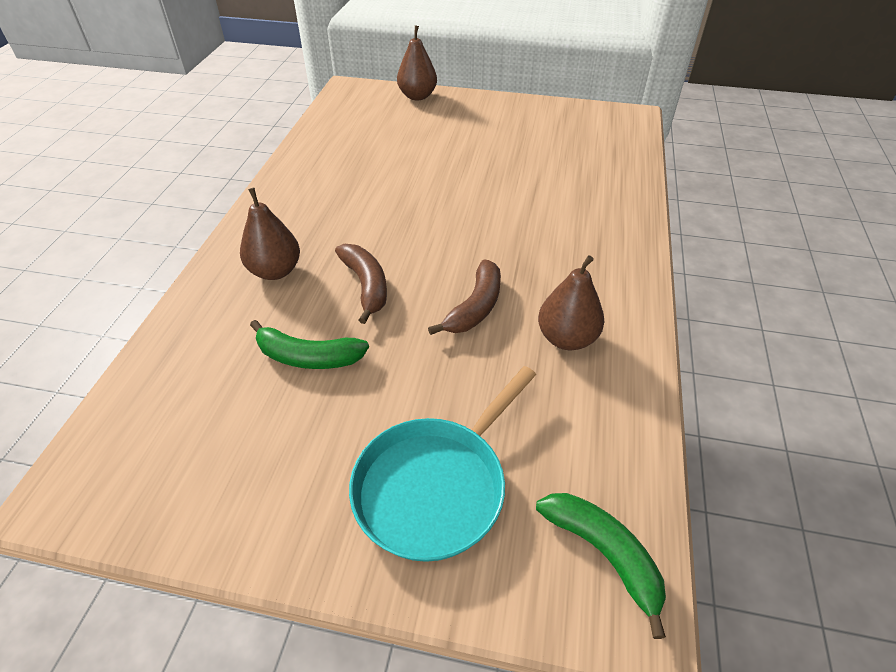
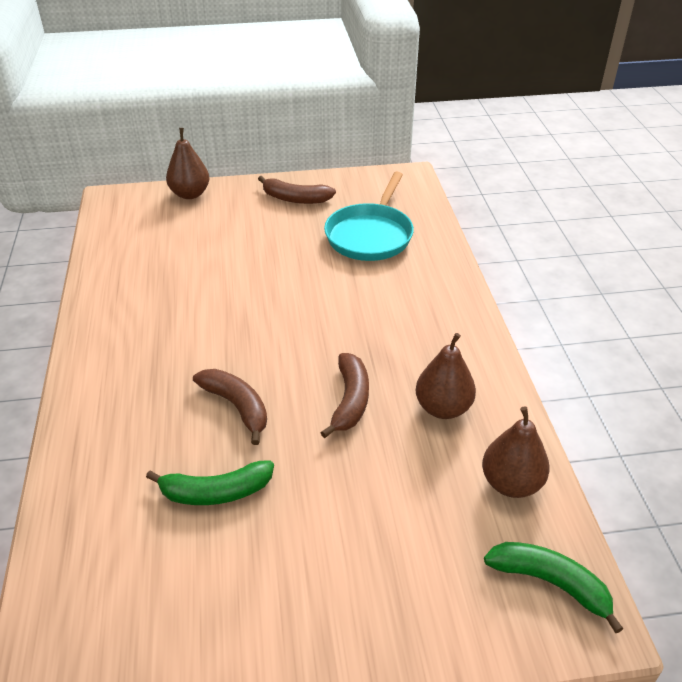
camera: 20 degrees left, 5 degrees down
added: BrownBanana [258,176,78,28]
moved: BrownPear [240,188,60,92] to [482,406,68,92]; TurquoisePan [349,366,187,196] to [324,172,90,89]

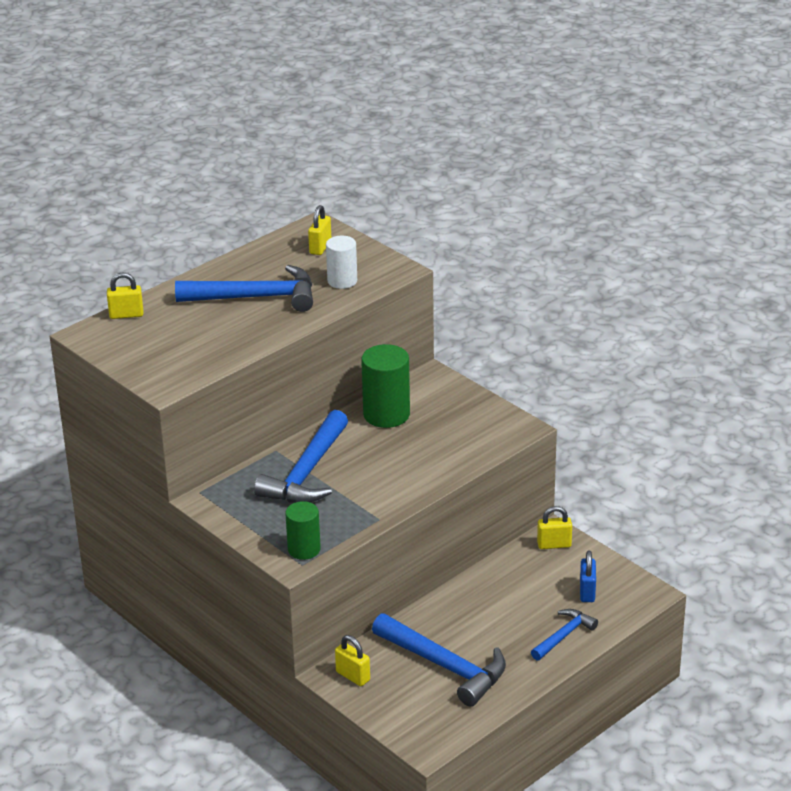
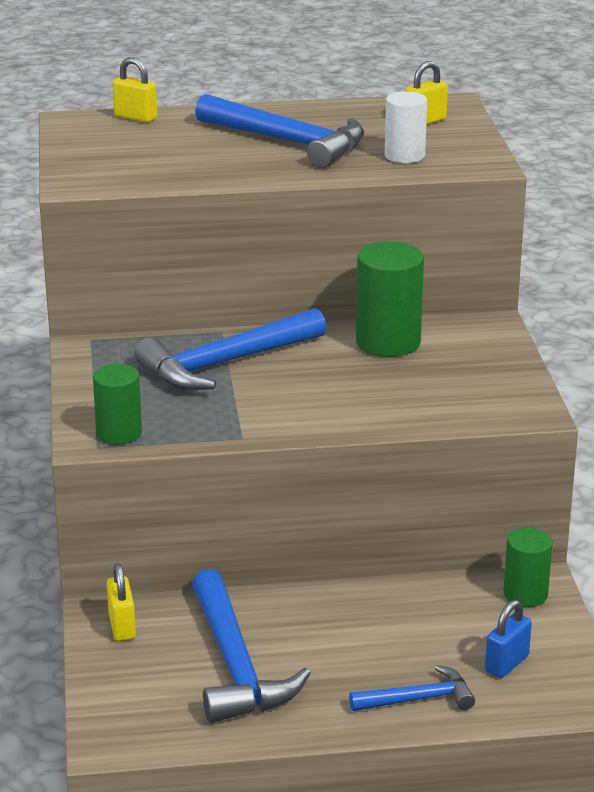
camera: 35 degrees right, 5 degrees down
replaced: YellowPadlock [537,506,35,43] to GreenCylinder [503,527,50,80]

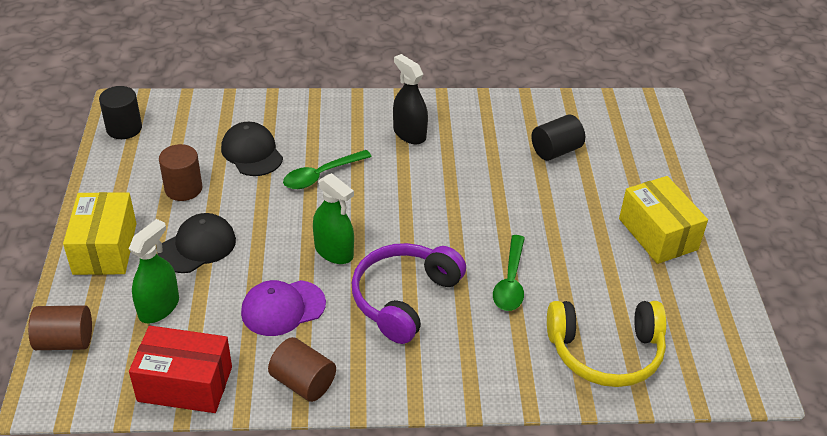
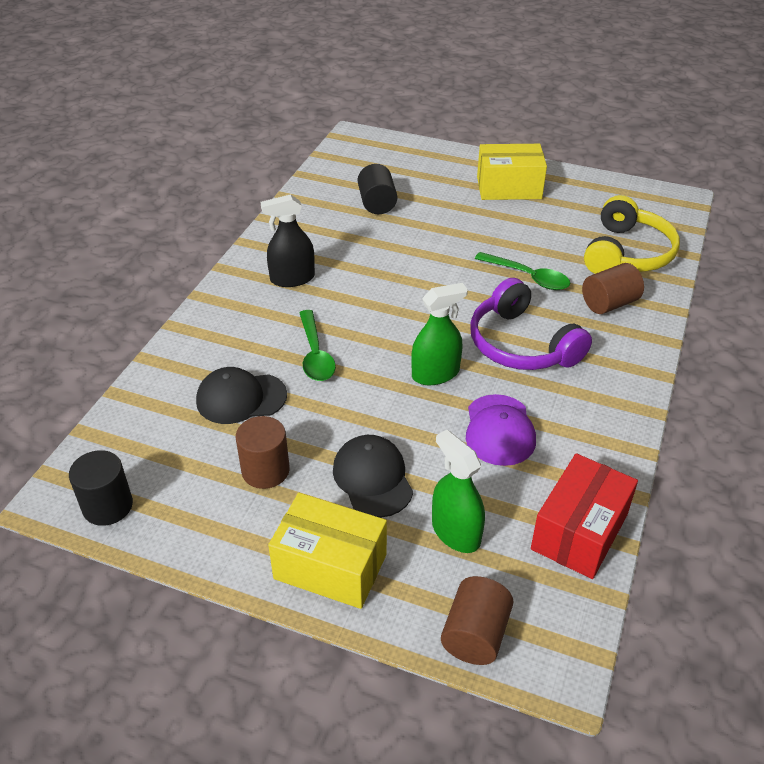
camera: 65 degrees left, 0 degrees up
moved: BrownCylinder [268,337,68,65] to [582,263,62,51]

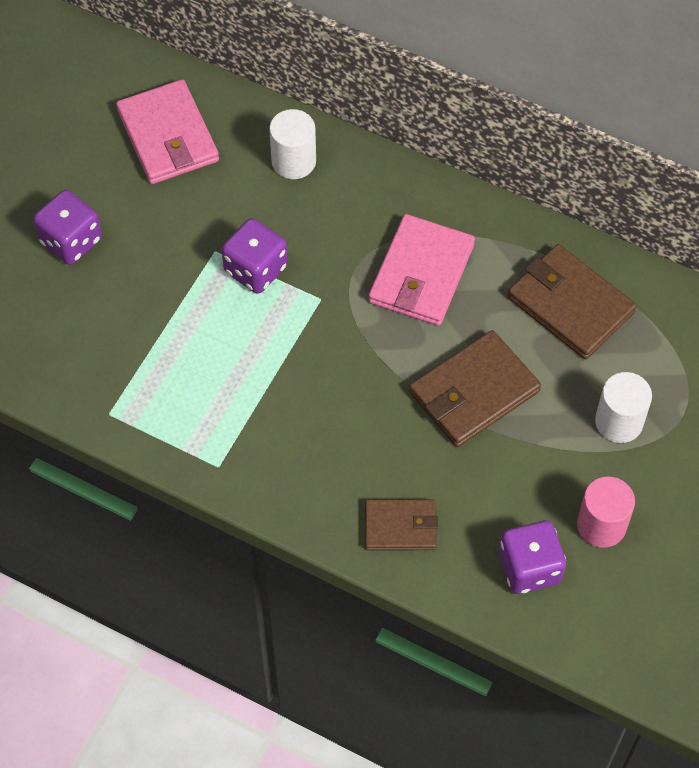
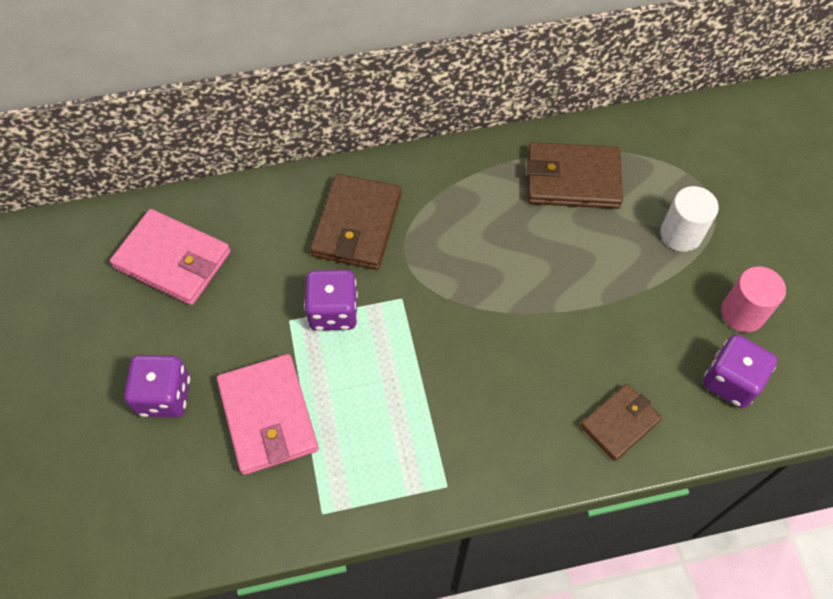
camera: 40 degrees left, 0 degrees up
removed: WhiteCylinder [269,109,47,70]
moved: PinkWallet [368,214,107,112] to [217,354,102,121]; BrownWallet [409,330,132,117] to [310,174,91,96]

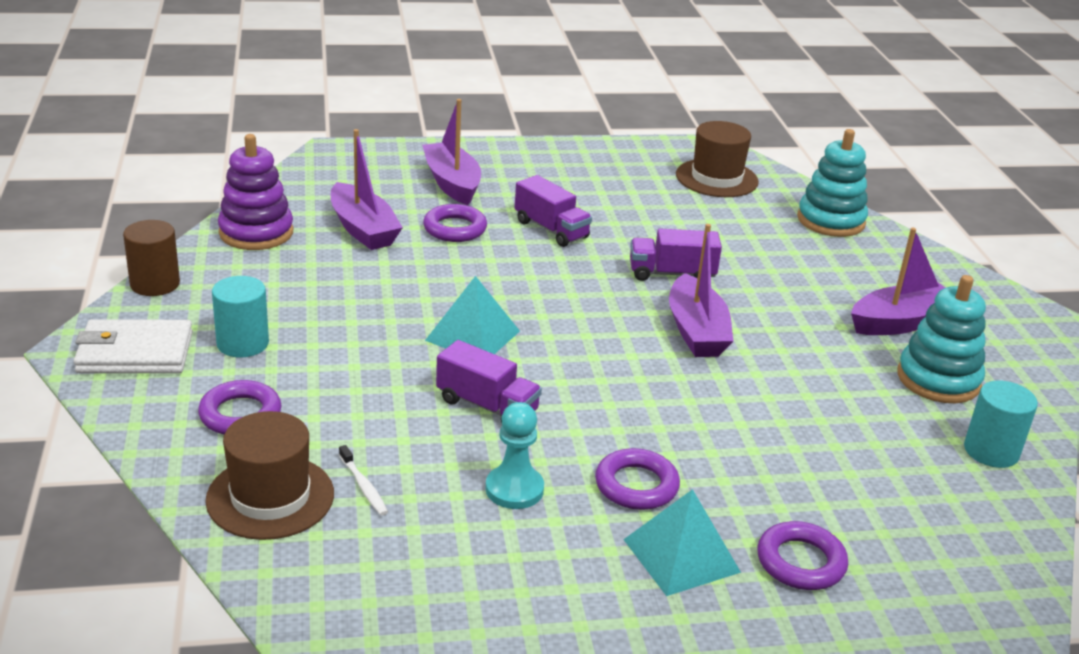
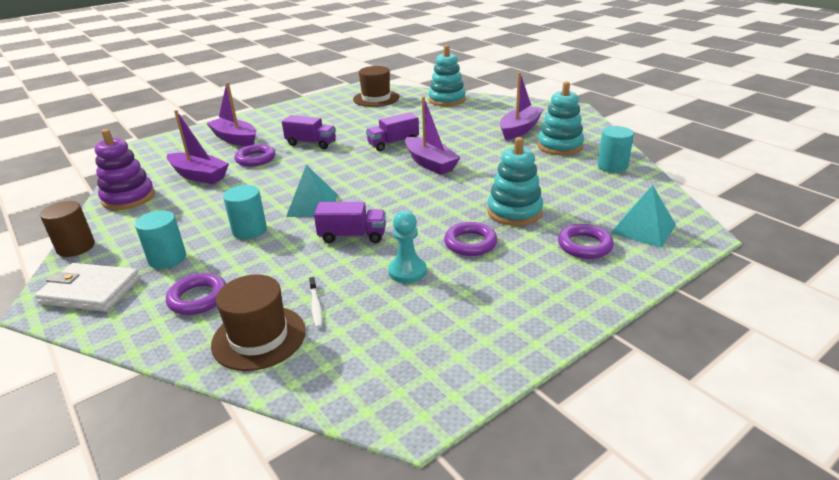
camera: 25 degrees left, 0 degrees up
added: TurquoiseStackingToy [487,137,56,89]; TurquoiseCylinder [223,185,44,54]
moved: TurquoisePyramid [623,489,118,107] to [611,185,65,63]
turned: WhiteWallet [74,319,119,54] = [35,263,105,49] 45 degrees clockwise; WhiteToothbrush [339,445,49,71] = [309,277,13,51] 45 degrees clockwise

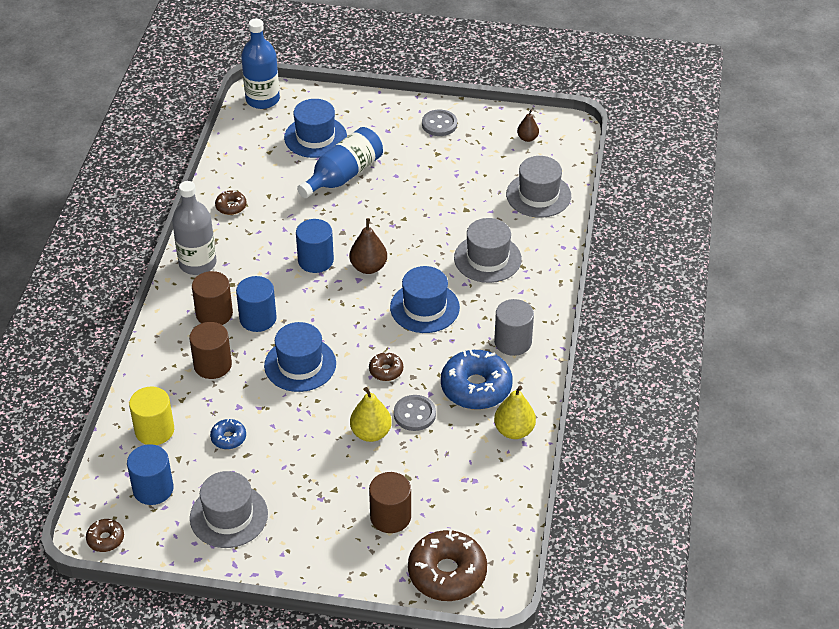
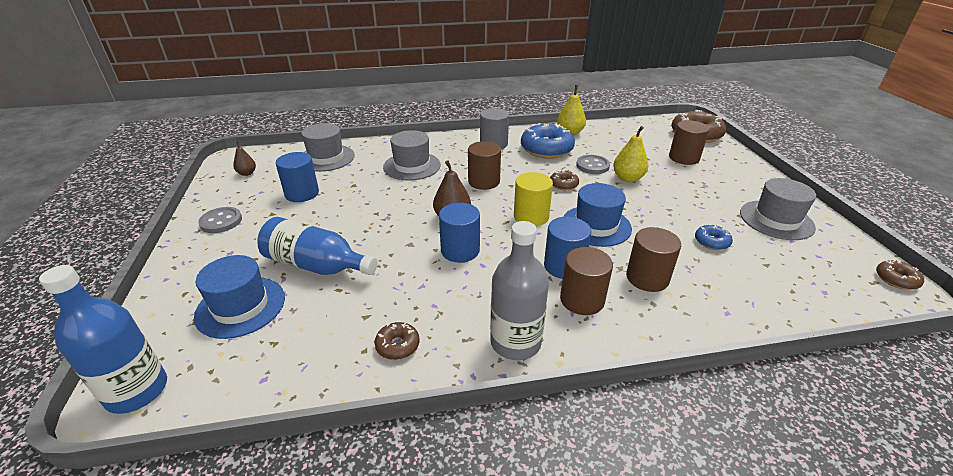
camera: 110 degrees left, 10 degrees down
moved: YellowCylinder [129,387,45,58] to [514,172,39,54]; BlueCylinder [127,444,47,61] to [276,152,43,50]
replaced: BlueHat [390,266,70,67] to BrownCylinder [468,141,33,49]

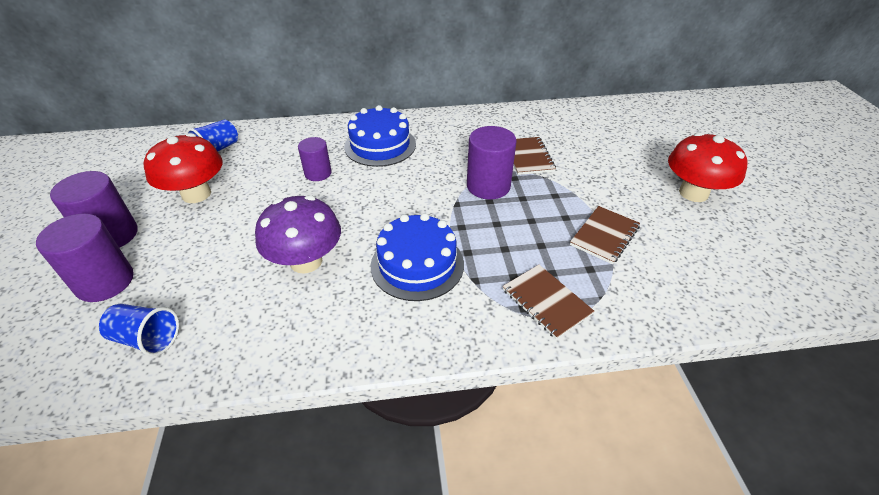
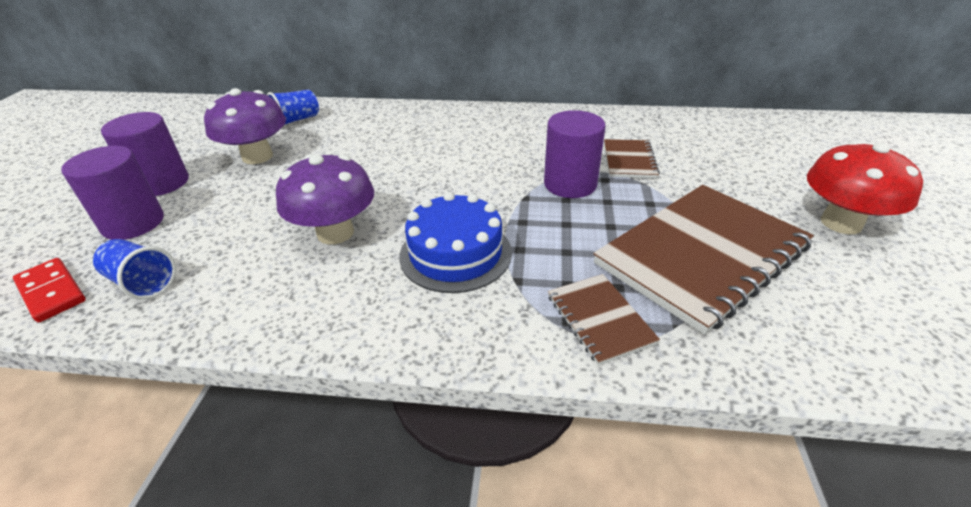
camera: 15 degrees right, 5 degrees down
removed: BlueCake [344,105,72,62]; PurpleCylinder [298,137,34,44]
added: RedDomino [13,258,73,64]
recoloured: RedMushroom [144,133,79,70] to PurpleMushroom [204,88,82,76]
resized: BrownNotebook [570,206,70,58] = [593,185,221,150] x2.13

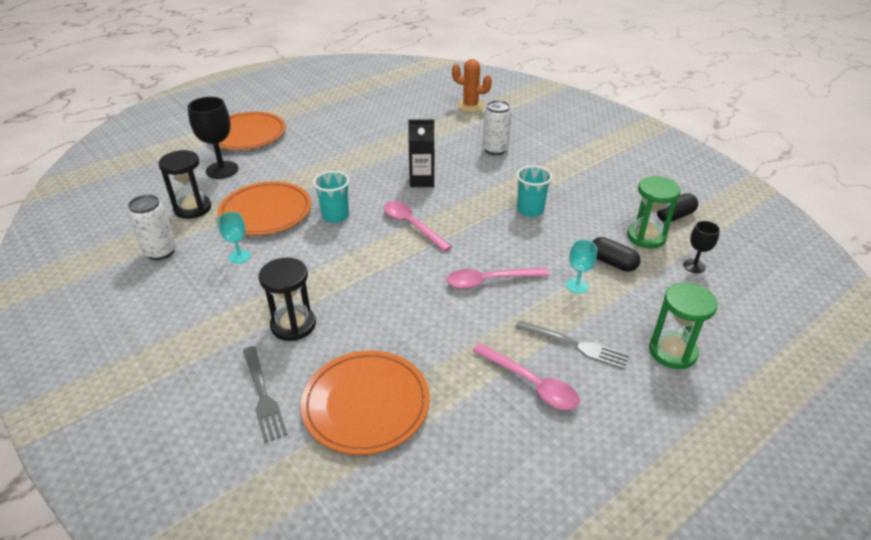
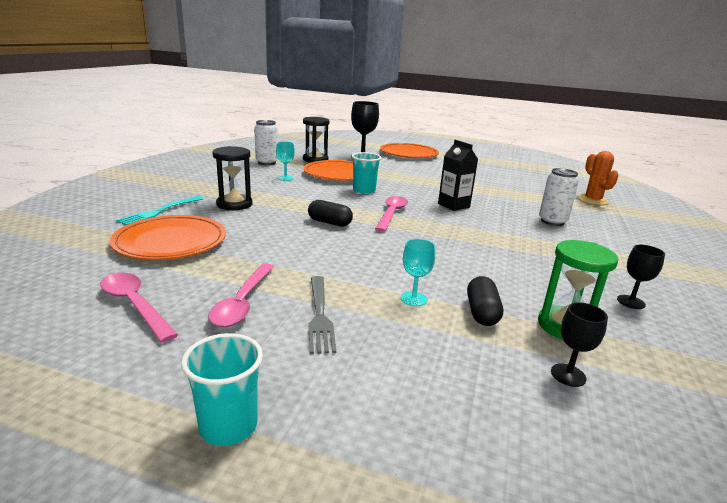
camera: 55 degrees right, 15 degrees down
removed: GreenHourglass [649,282,69,87]
added: BlackGoblet [617,245,48,64]
moved: TurquoiseCup [516,166,37,51] to [181,333,82,113]; BlackCapsule [657,193,41,29] to [308,200,45,27]; PinkSpoon [447,268,102,21] to [100,273,78,70]
recoloured: GreyFork [243,346,44,97] to TurquoiseFork [116,196,87,29]

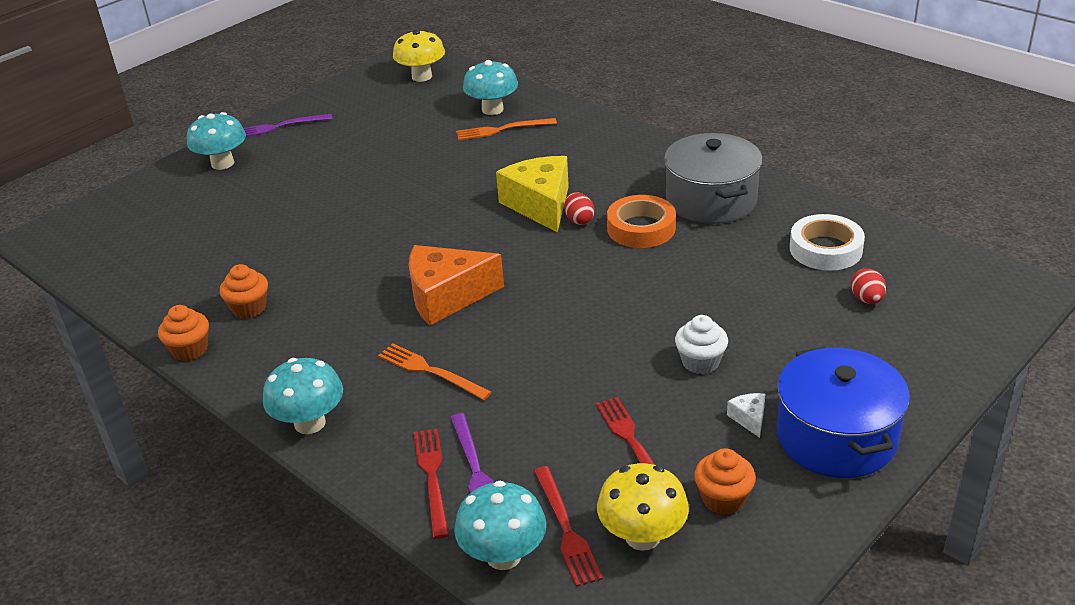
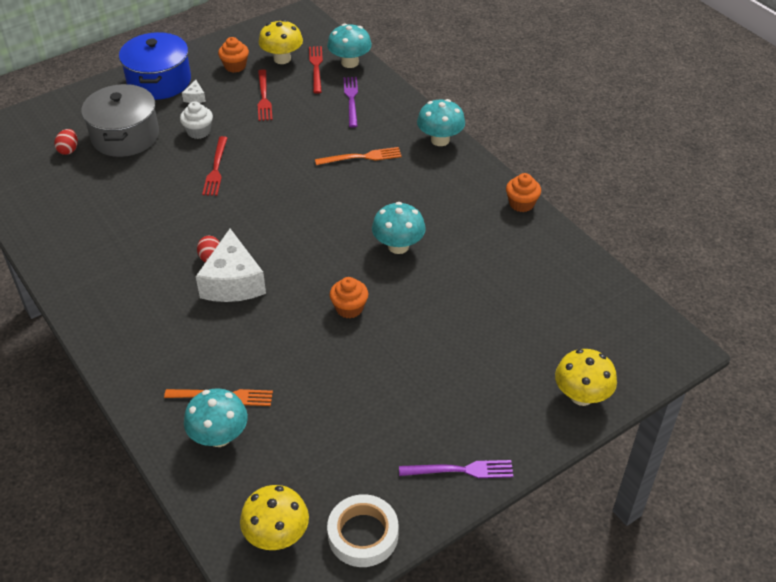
camera: 170 degrees left, 10 degrees up
removed: OrangeTape [607,195,69,53]; OrangeCheese [409,245,95,80]
added: YellowMushroom [555,349,62,57]
moved: TurquoiseMushroom [187,112,59,58] to [372,202,54,52]; GreyPot [664,133,99,91] to [81,84,78,73]; WhiteTape [790,214,75,57] to [327,494,71,73]; OrangeCupcake [220,264,48,55] to [330,277,38,42]; RedFork [414,428,35,111] to [202,136,25,60]
recoloured: YellowCheese [496,156,73,76] to WhiteCheese [196,229,70,73]
turned: OrangeFork [378,343,114,57] = [315,147,87,18] 60 degrees counterclockwise

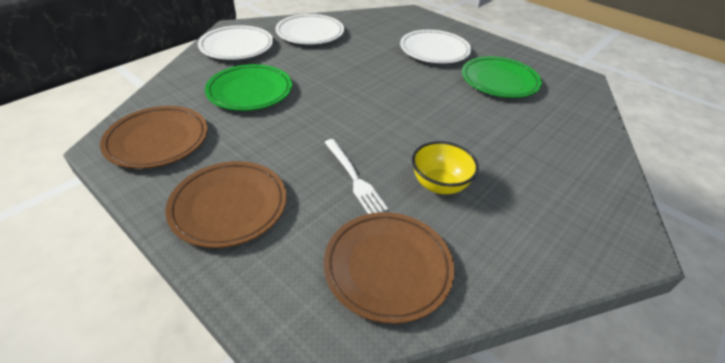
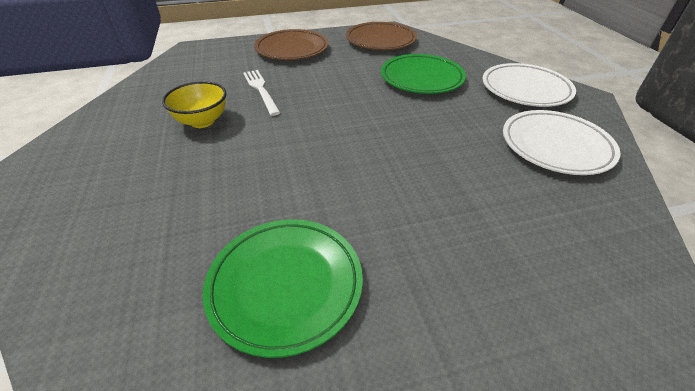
camera: 125 degrees right, 0 degrees up
removed: WhitePlate [400,30,71,33]; BrownPlate [323,212,132,112]
turned: WhiteFork [324,139,64,75] = [243,70,37,46] 60 degrees clockwise

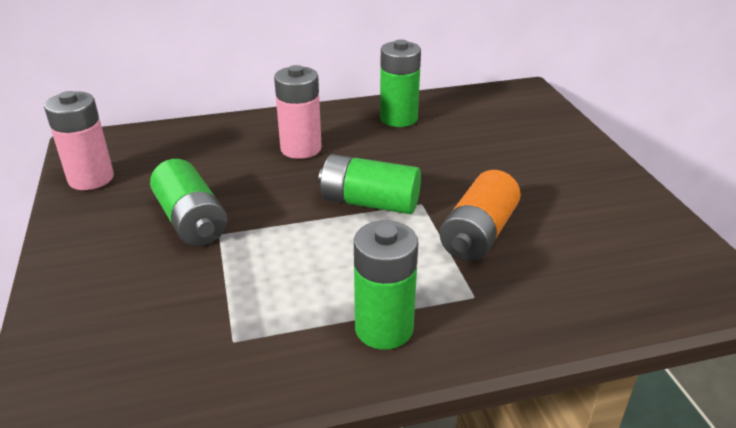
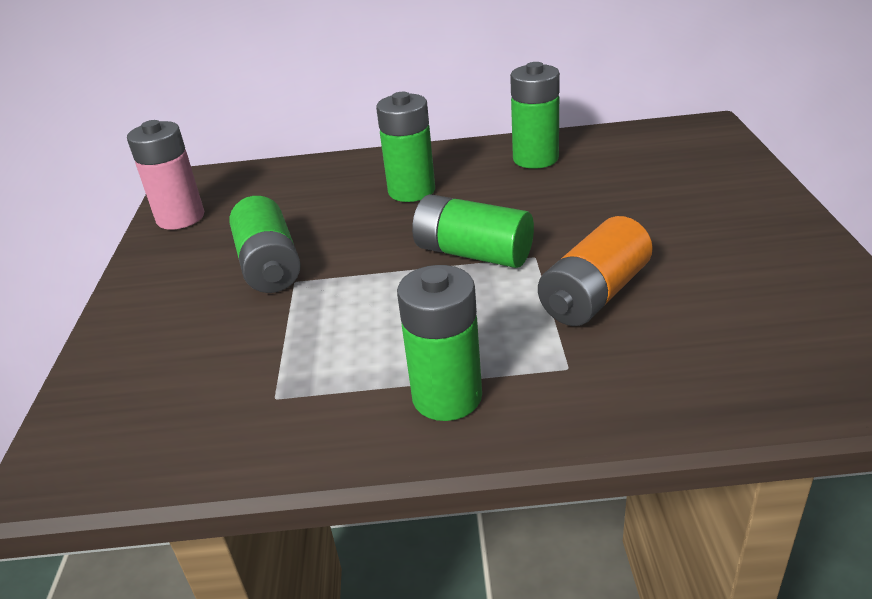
camera: 15 degrees right, 0 degrees up
recoloured: PinkBattery [274,65,48,94] to GreenBattery [376,92,59,110]

